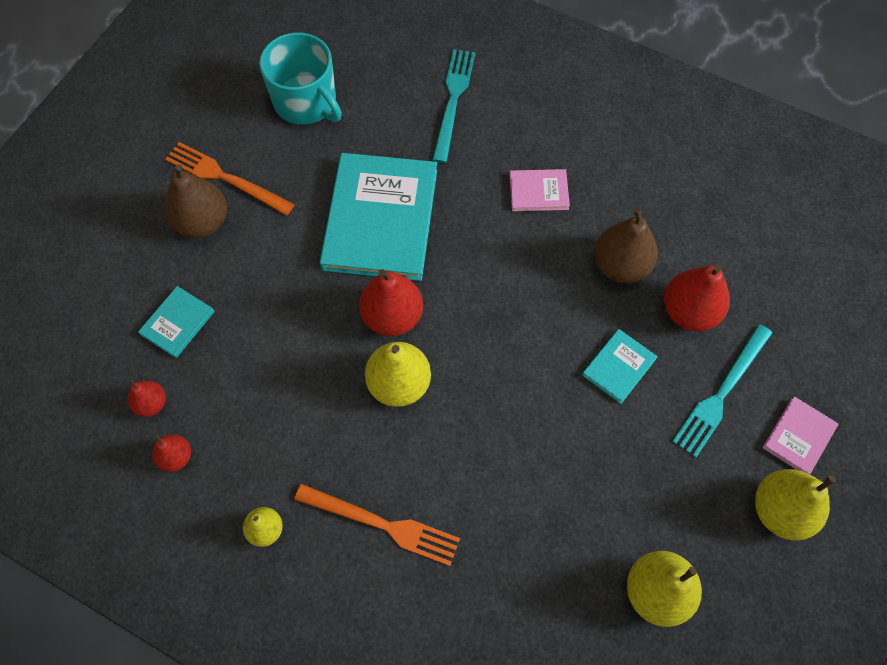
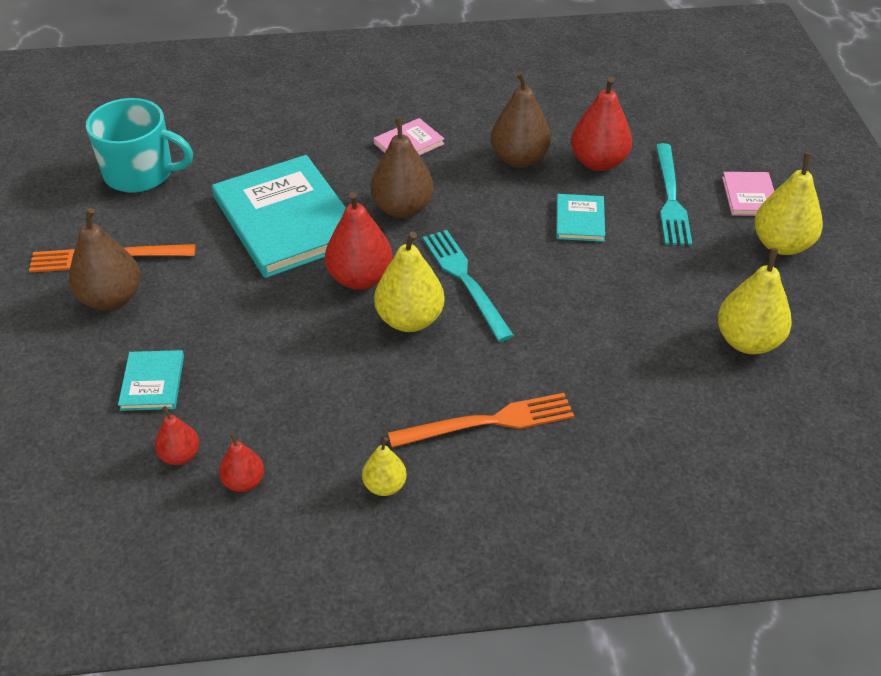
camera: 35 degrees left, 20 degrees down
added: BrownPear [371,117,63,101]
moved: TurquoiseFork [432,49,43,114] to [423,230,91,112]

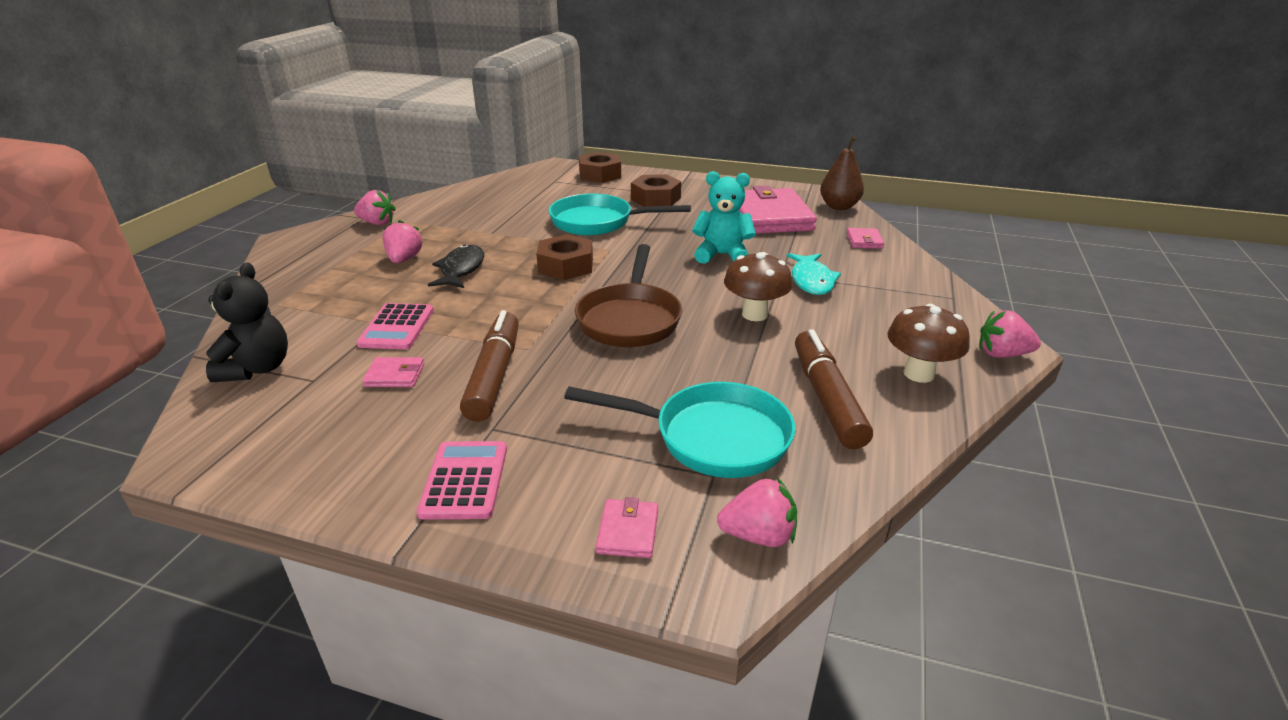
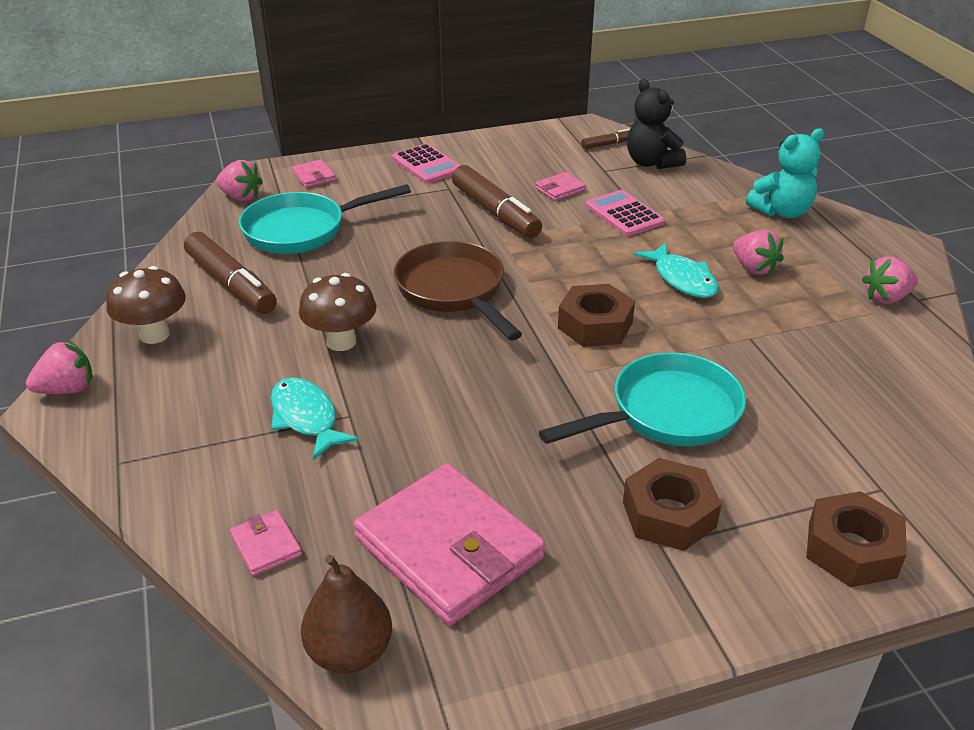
camera: 145 degrees right, 5 degrees up
added: BrownMarker [581,129,49,20]
moved: TurquoiseTeddyBear [692,171,64,93] to [746,128,78,90]
recoloured: BlackFish [428,244,56,44] to TurquoiseFish [634,242,85,56]
turned: PinkStrawberry [717,478,80,69] = [216,160,47,41] 120 degrees counterclockwise

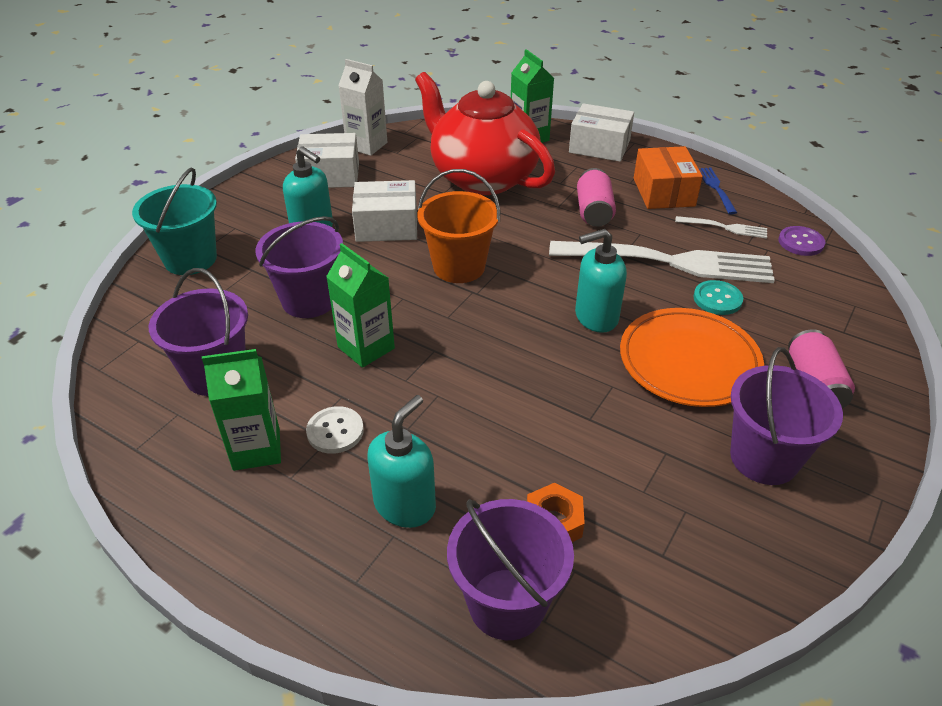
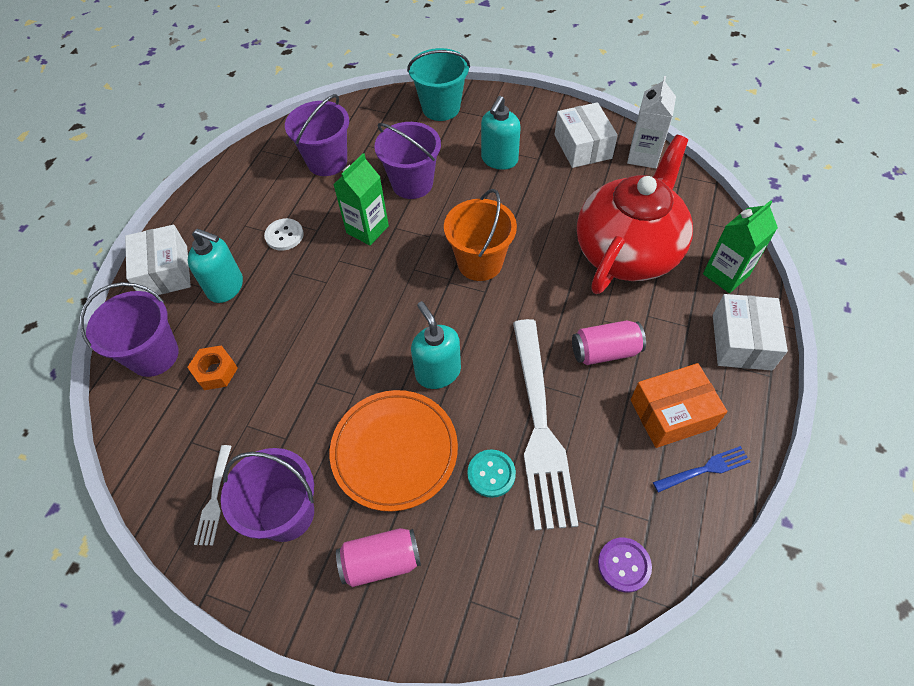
camera: 80 degrees right, 15 degrees up
removed: GreenCarton [202,349,79,122]
moved: WhiteBox [352,180,65,62] to [125,225,66,70]; WhiteFork [675,216,92,22] to [194,445,38,101]

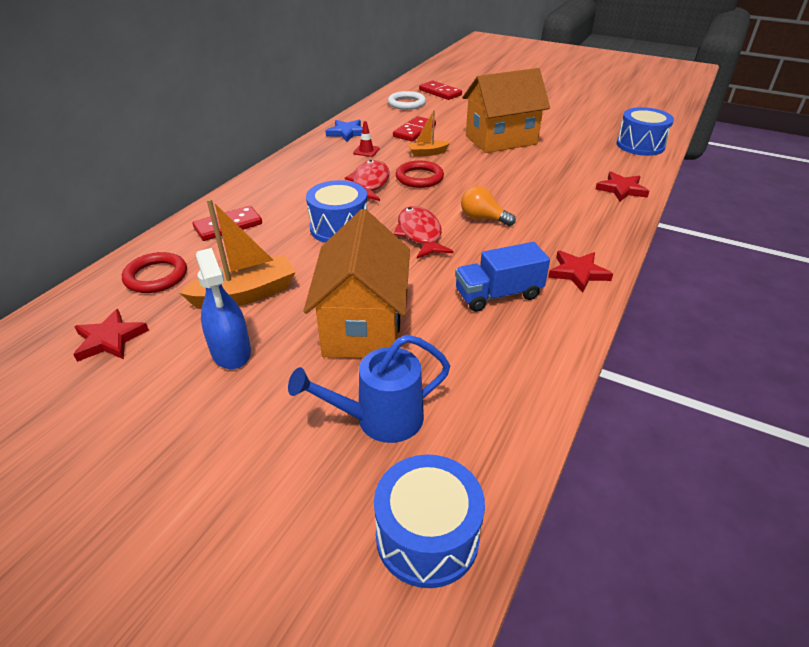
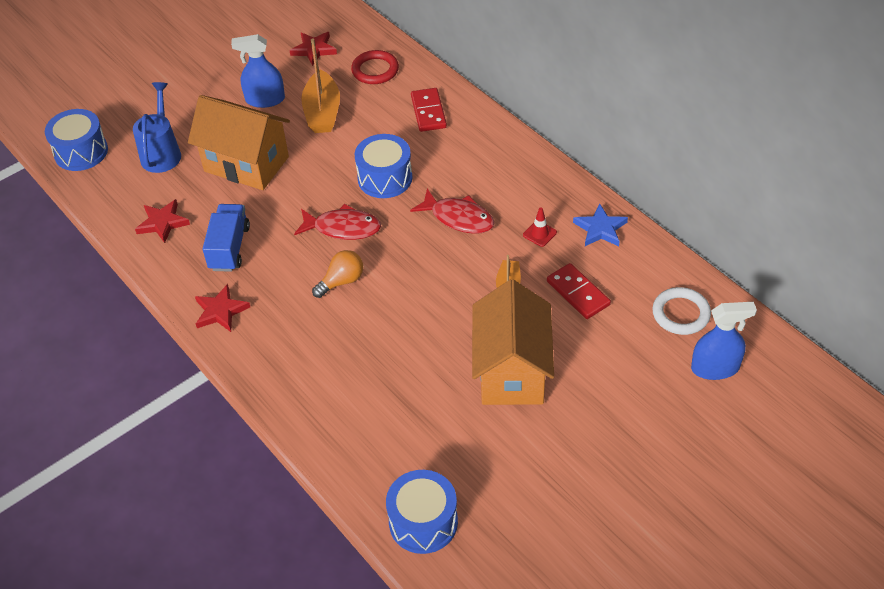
camera: 115 degrees right, 10 degrees up
removed: RedRing [396,161,48,27]
moved: RedStar [595,172,54,30] to [135,199,55,44]
replaced: RedDomino [419,81,43,19] to BlueSprayBottle [691,302,66,78]

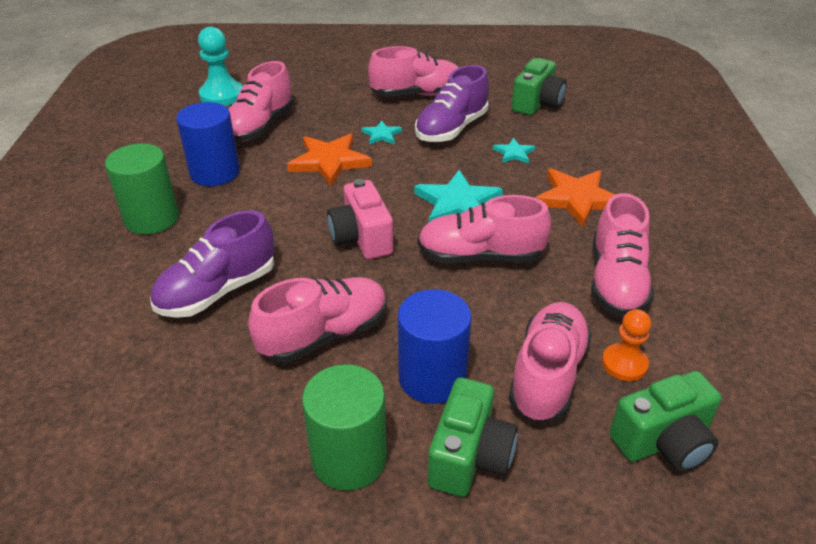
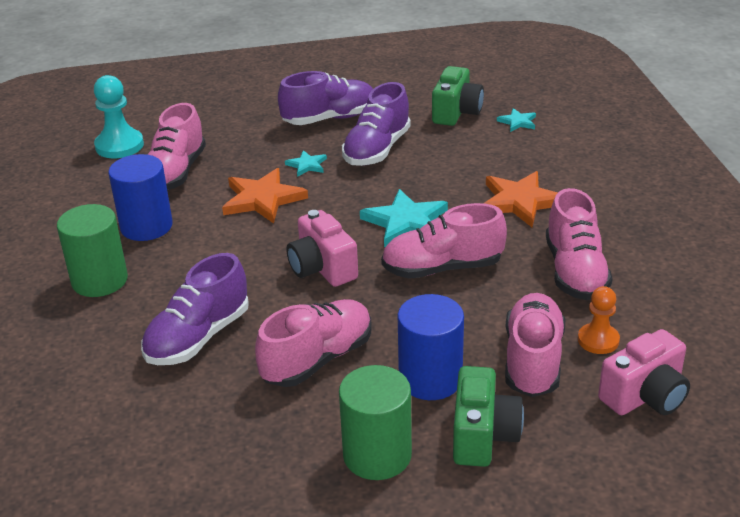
camera: 10 degrees left, 5 degrees down
moved: TurquoiseStar [493,138,42,26] to [497,108,39,24]
recoloured: PinkShoe [368,46,91,51] to PurpleShoe [278,71,95,54]; GreenCamera [609,371,113,101] to PinkCamera [598,329,92,86]

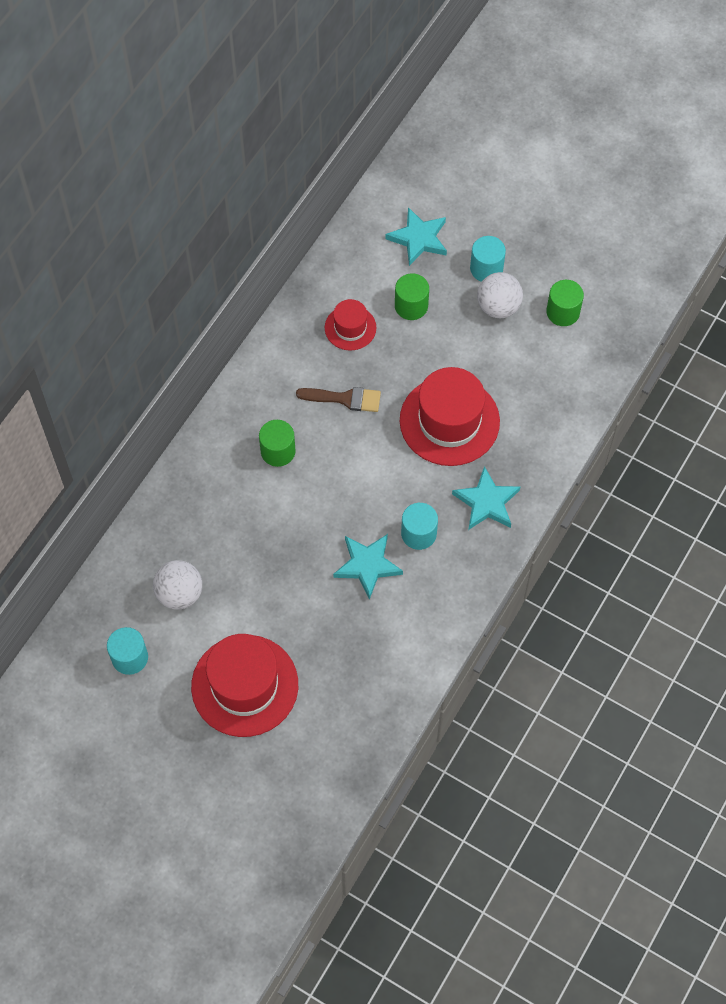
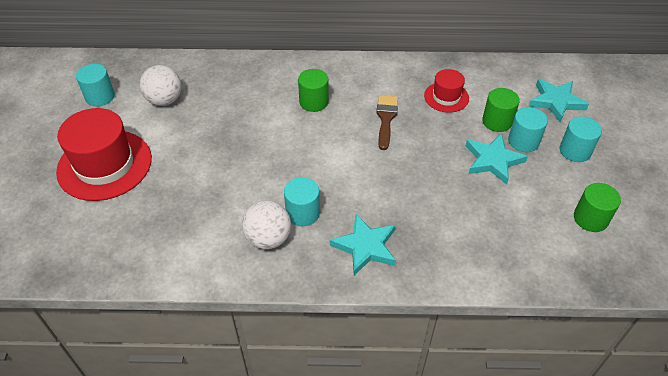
camera: 60 degrees right, 15 degrees down
removed: RedHat [400,367,100,99]
added: TurquoiseCylinder [508,107,40,45]
moved: WhiteBall [477,272,46,46] to [242,200,49,49]; TurquoiseStar [333,534,70,66] to [466,133,62,52]
turned: BrownBrush [296,387,85,25] = [376,95,22,55] 150 degrees counterclockwise

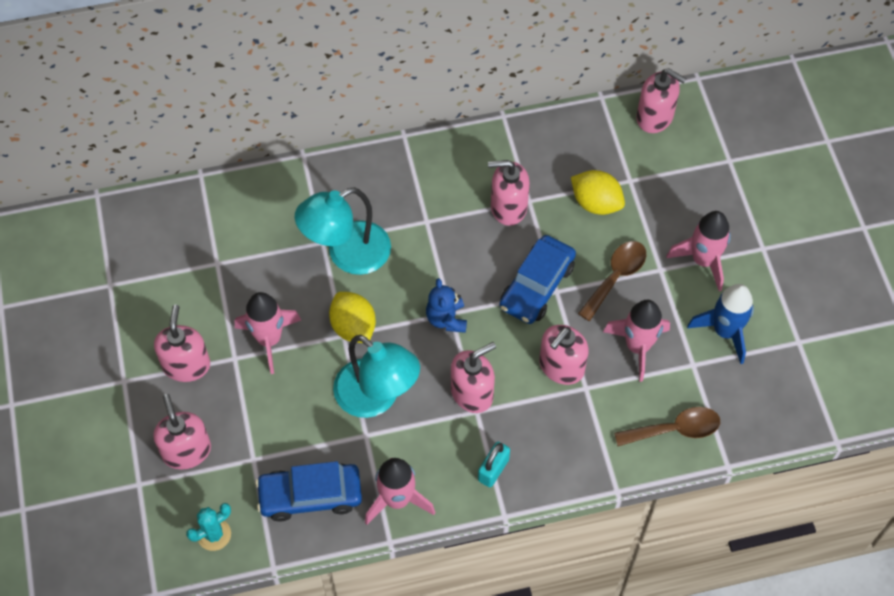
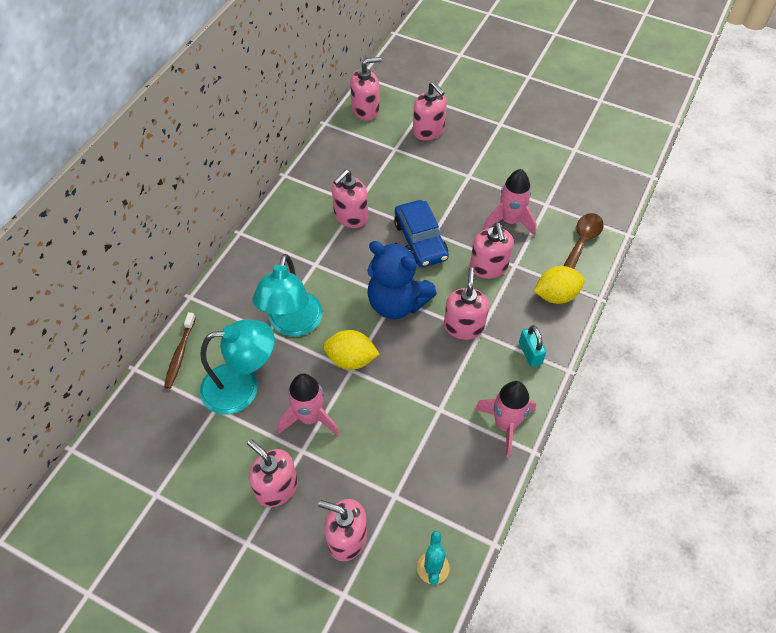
camera: 50 degrees left, 5 degrees down
removed: PinkRocket [666,211,65,80]; BrownSpoon [578,241,68,80]; BlueRocket [687,284,67,80]; BlueCar [256,461,106,61]
added: PinkSoapDispenser [413,82,34,59]; BrownToothbrush [164,312,32,77]
moved: YellowLemon [571,170,54,45] to [534,266,51,38]; TurquoiseLamp [333,335,87,83] to [200,320,75,94]
resized: BlueTeddyBear [426,278,41,55] = [367,241,70,78] x1.83

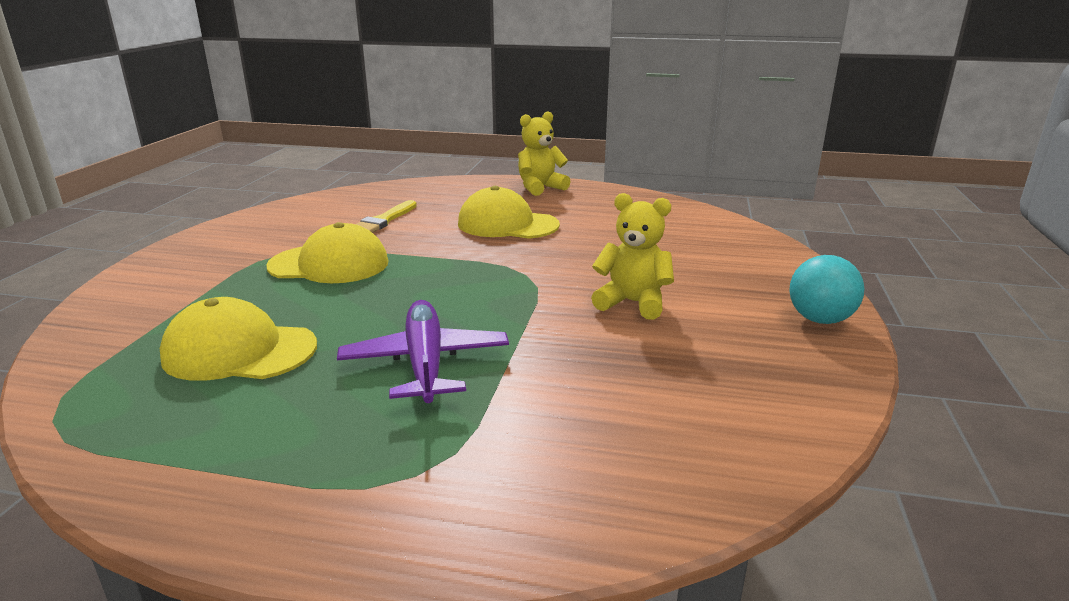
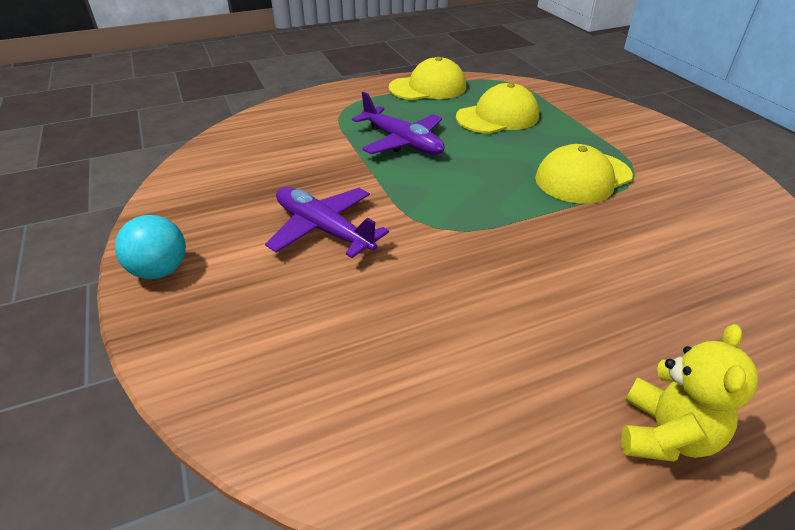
camera: 145 degrees right, 15 degrees up
removed: YellowBrush [356,200,61,33]
moved: YellowCap [458,186,102,53] to [389,57,77,43]
replaced: YellowTeddyBear [591,193,83,127] to PurplePlane [265,187,124,71]

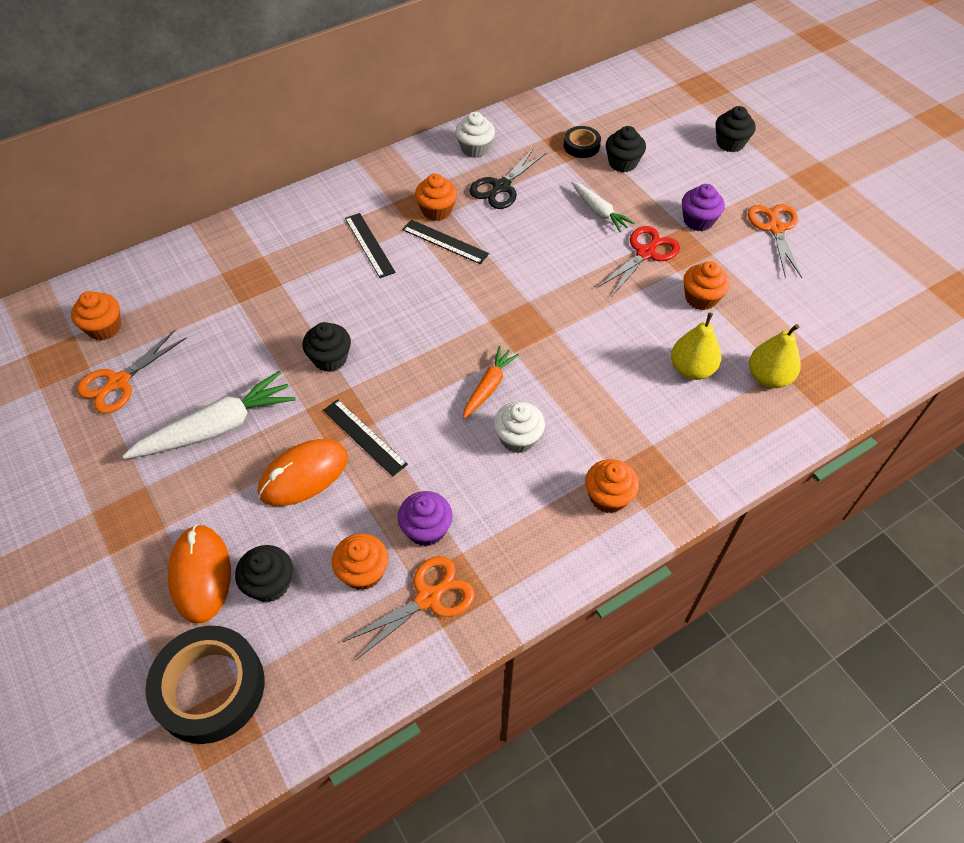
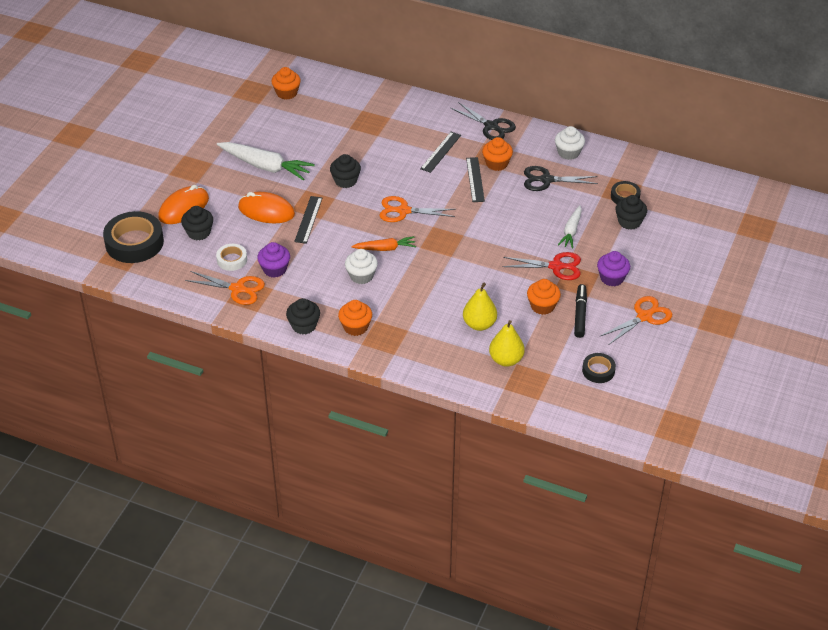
camera: 55 degrees right, 10 degrees down
added: BlackScissors [451,102,65,38]; BlackMarker [574,284,13,54]; BlackTape [582,353,34,30]
moved: BlackCupcake [716,106,40,46] to [286,298,34,36]; OrangeScissors [77,330,109,84] to [379,196,77,26]
replaced: OrangeCupcake [332,533,56,57] to WhiteTape [216,244,31,27]

